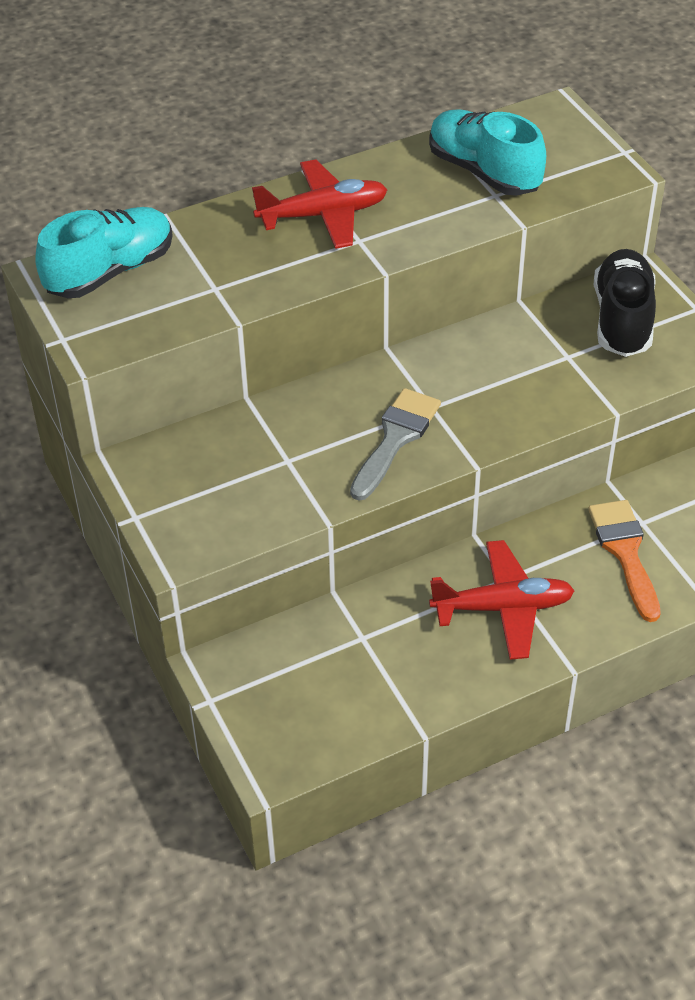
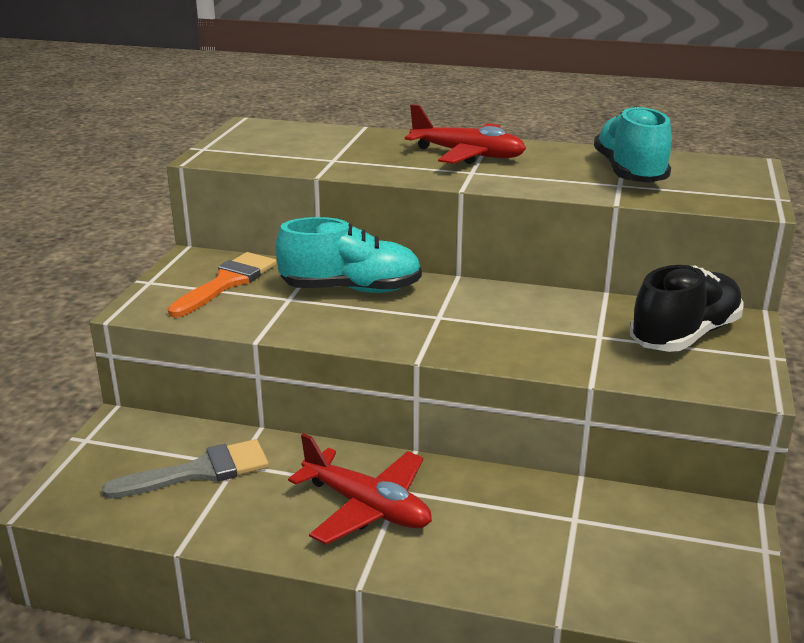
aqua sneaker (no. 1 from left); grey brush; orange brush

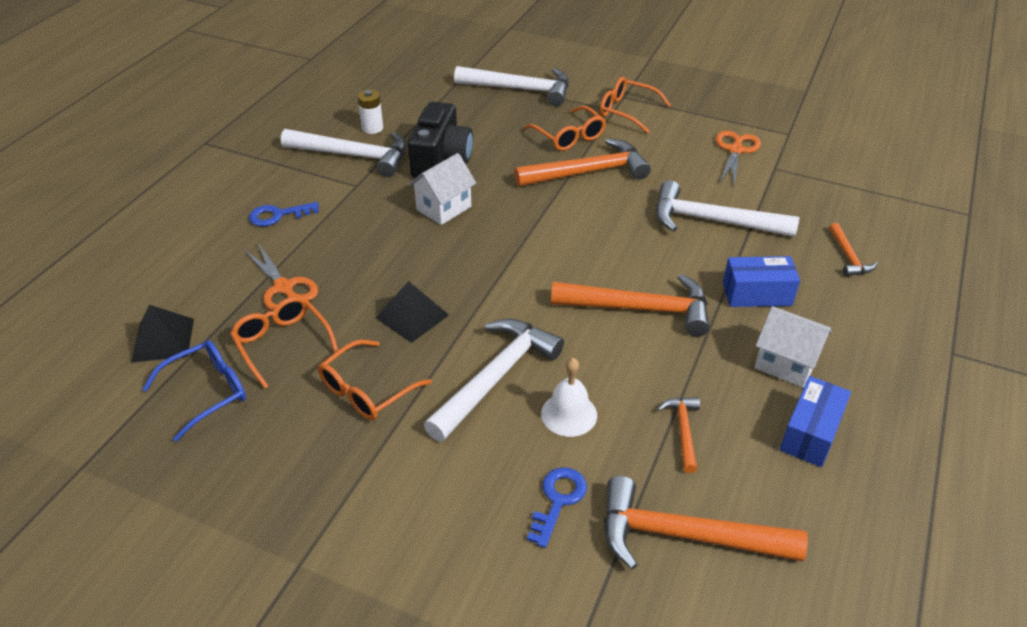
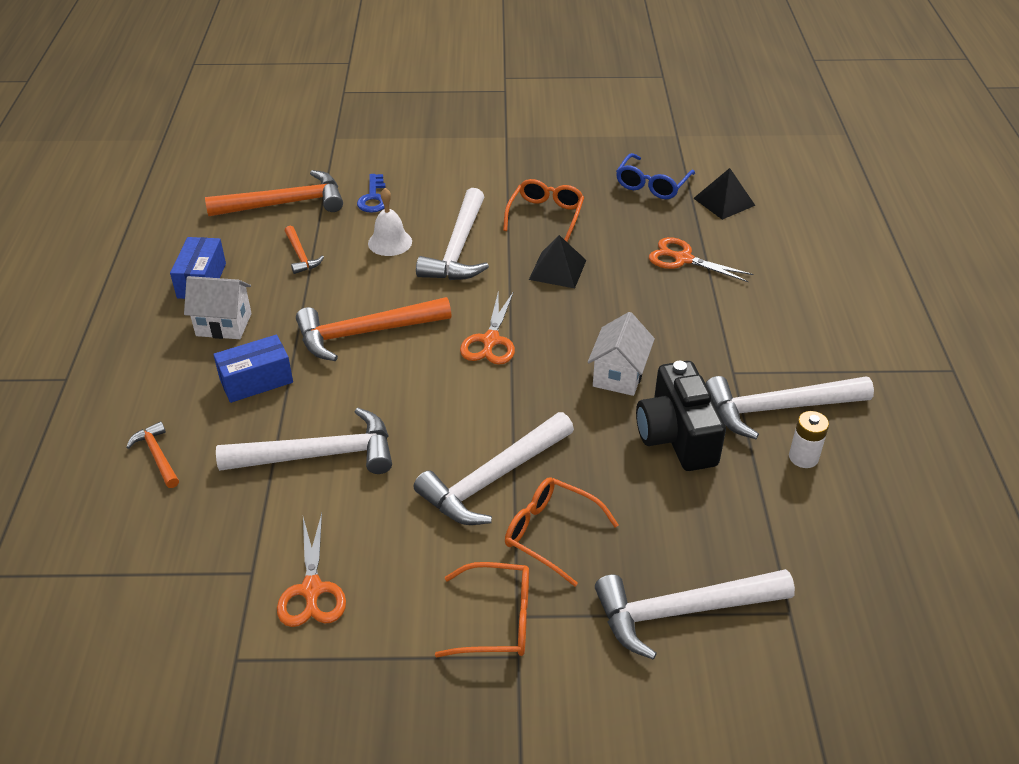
orange spectacles (no. 1 from left in the first image); blue door key (no. 1 from left in the first image); white hammer (no. 3 from left); orange shears (no. 2 from left)

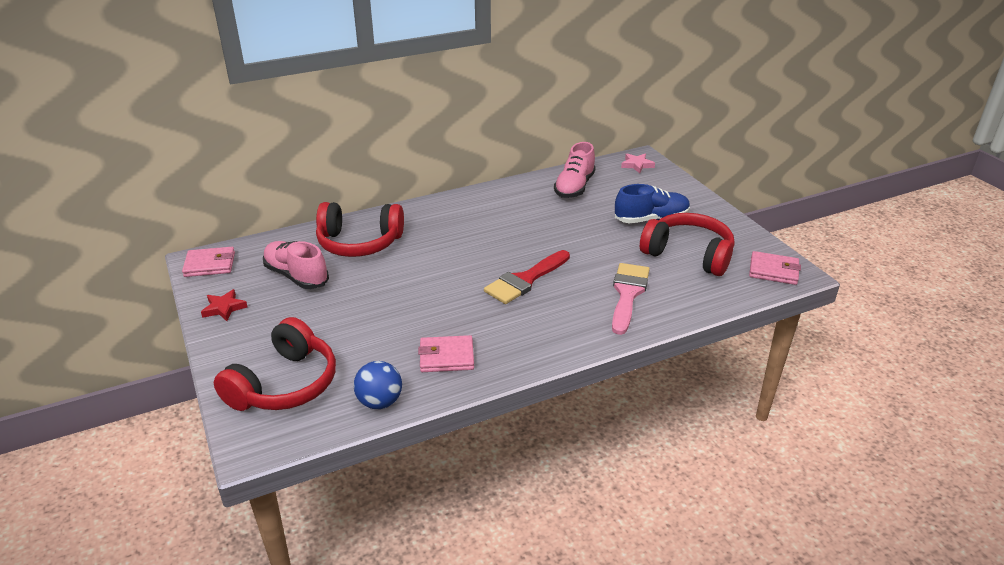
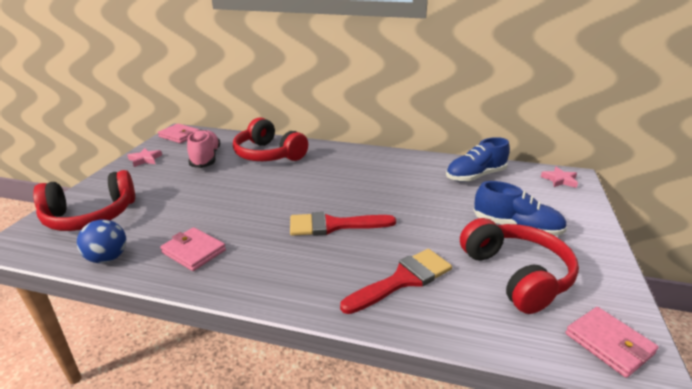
pink five-pointed star (no. 1 from left); blue sneaker (no. 1 from left); red brush (no. 2 from left)

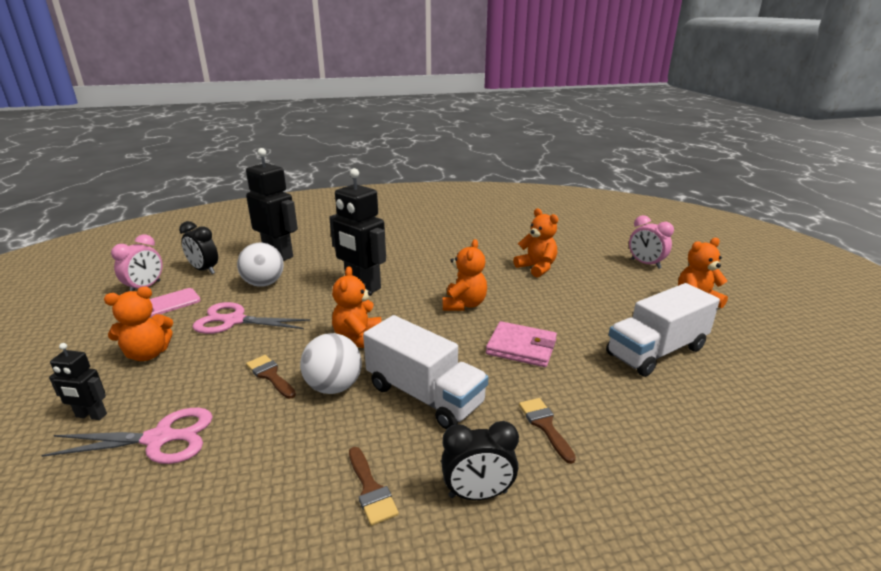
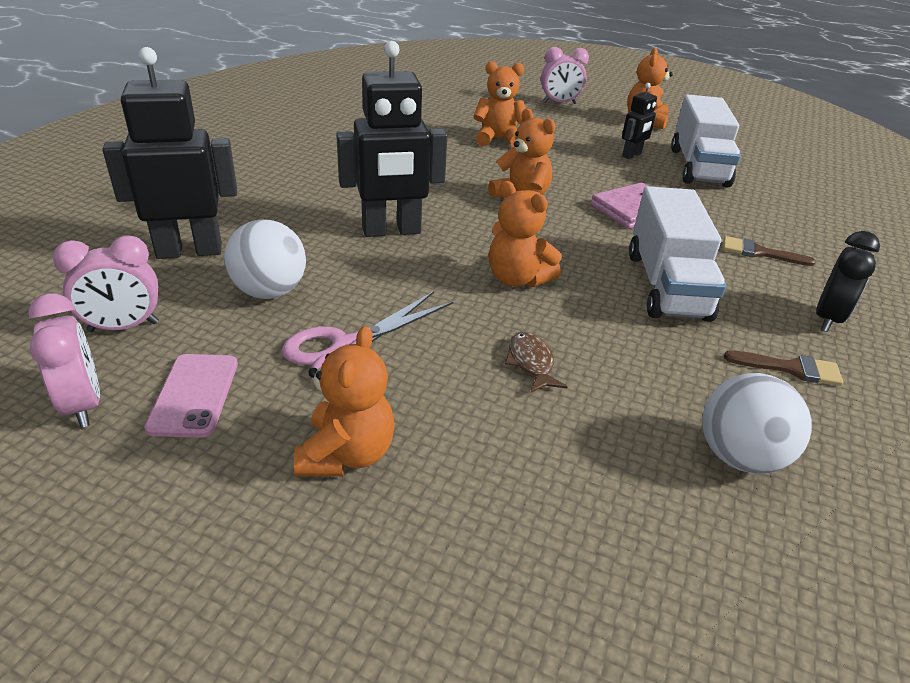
pink shears (no. 1 from left in the first image); ebony robot figure (no. 3 from left); pink clock (no. 2 from left); dark brown fish; white ball (no. 2 from left); white lorry (no. 1 from left)

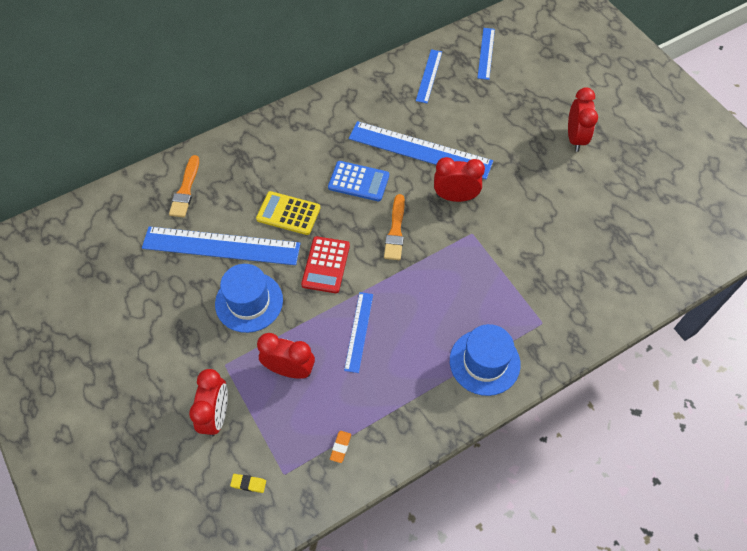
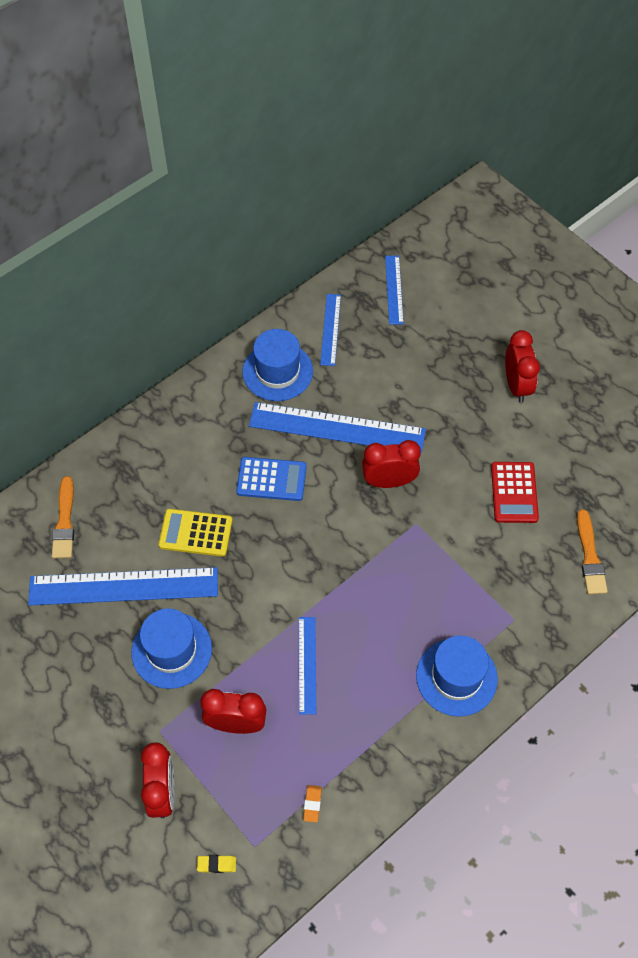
red adding machine; orange brush (no. 2 from left); blue hat (no. 2 from left)

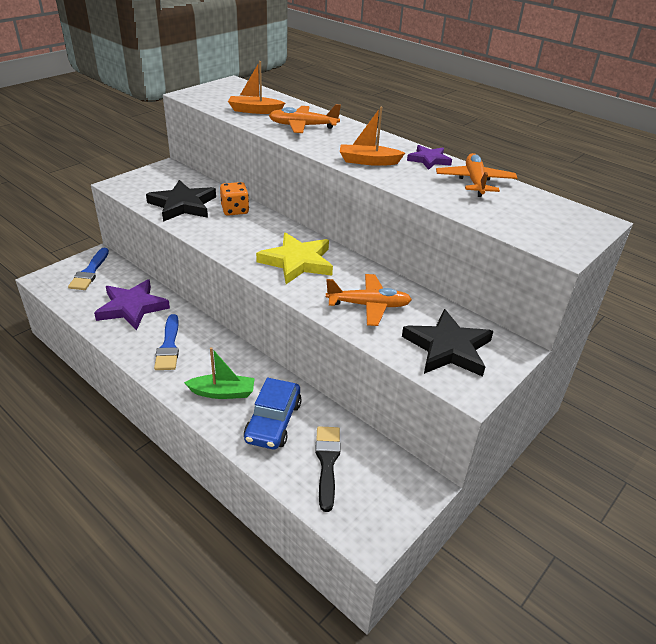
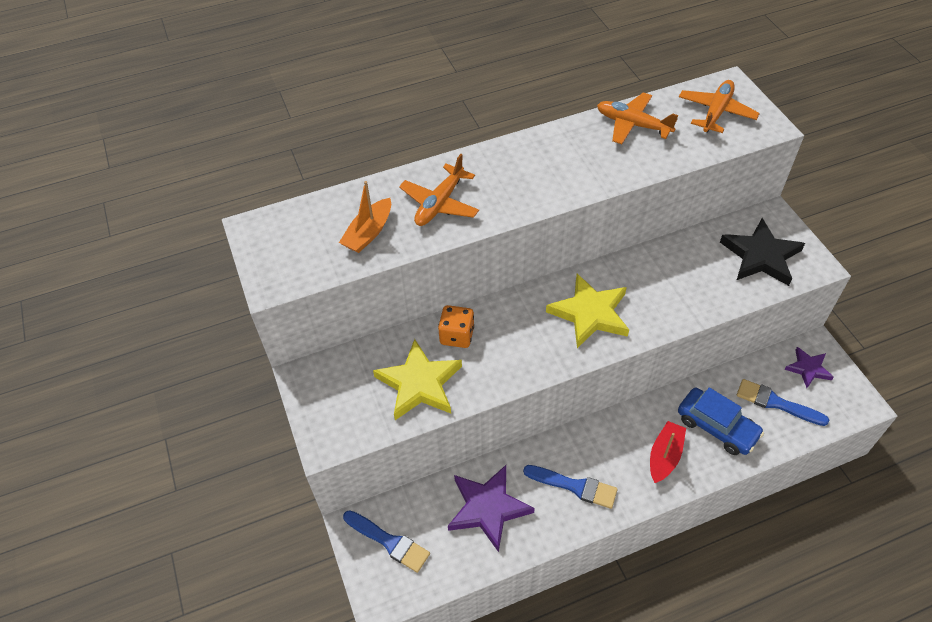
bright yellow five-pointed star (no. 1 from left); red sailboat; blue brush (no. 3 from left); orange aeroplane (no. 3 from left); orange sailboat (no. 2 from left in the first image); purple five-pointed star (no. 2 from left)

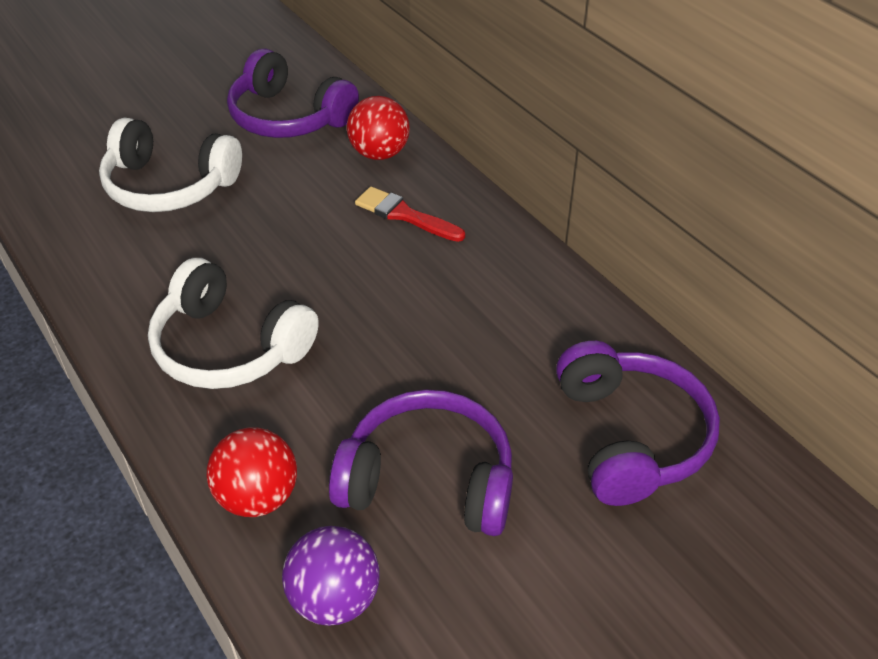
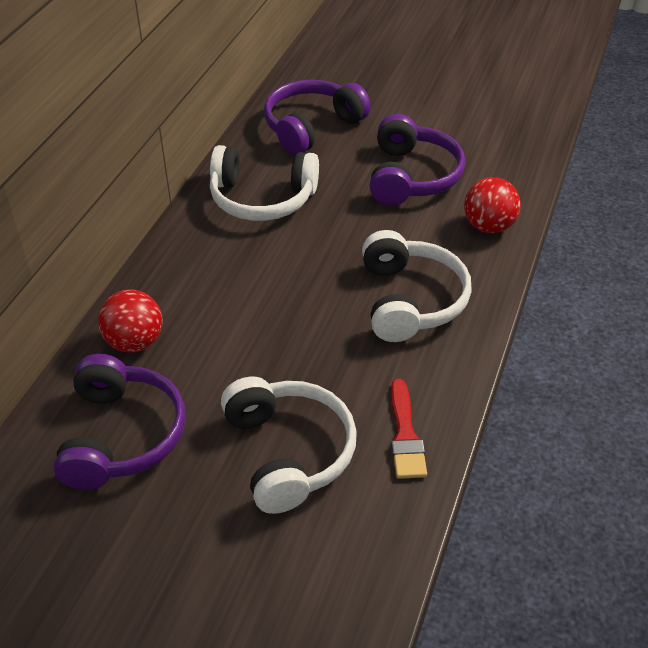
purple ball; purple over-ear headphones (no. 3 from left); red brush; white over-ear headphones (no. 1 from left)

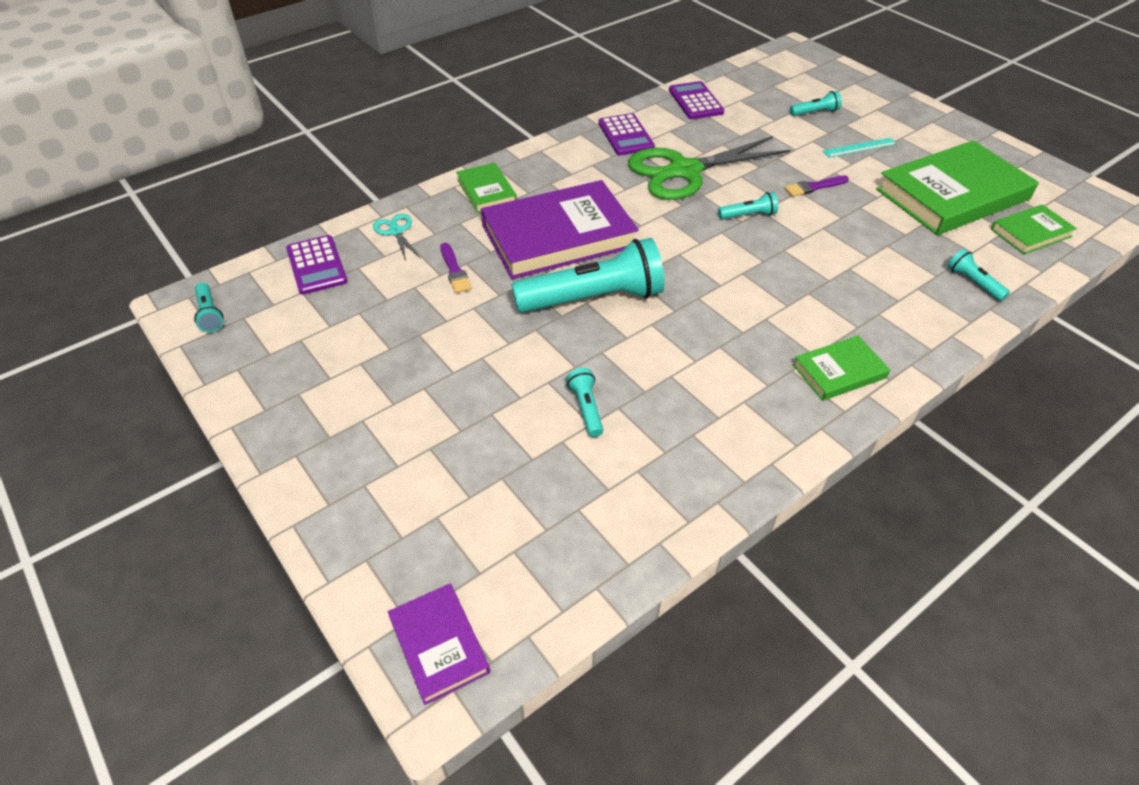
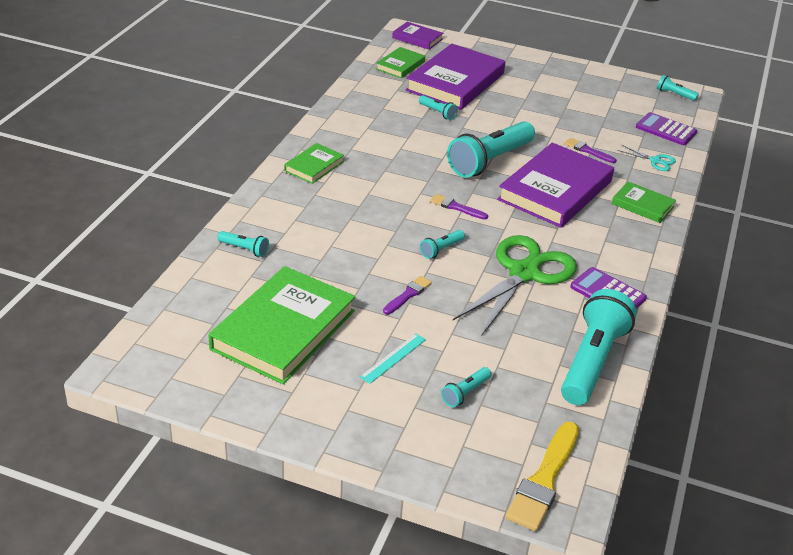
aqua torch (no. 6 from left); leaf-green hardback (no. 3 from left); purple hardback (no. 2 from left); purple brush (no. 2 from left); bright yellow brush

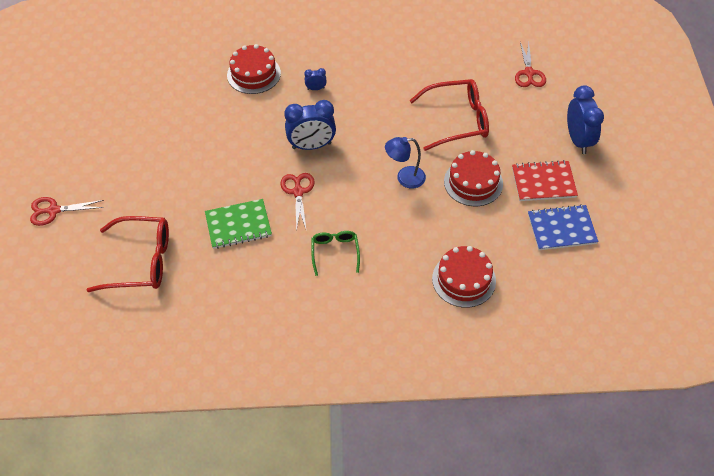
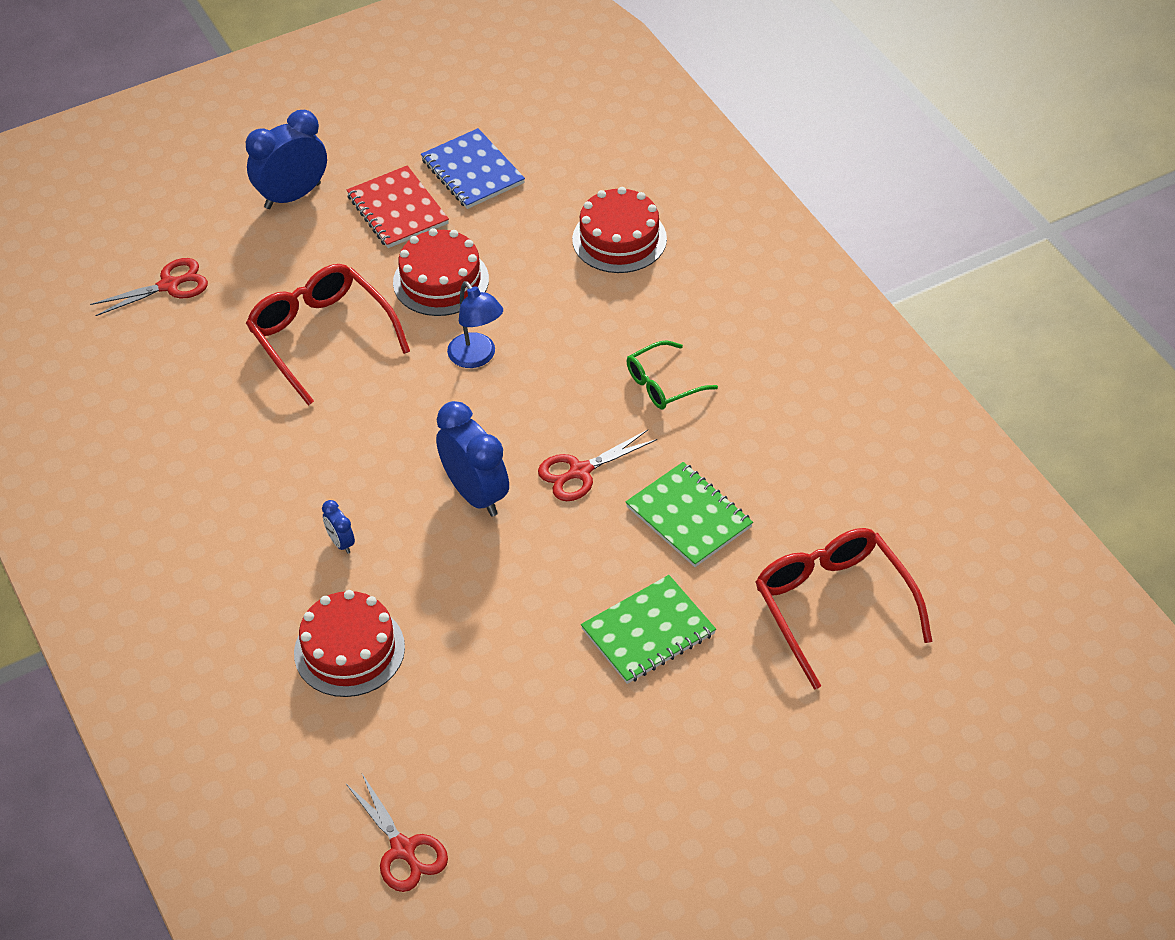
red shears (no. 2 from left); leaf-green notebook (no. 1 from left)

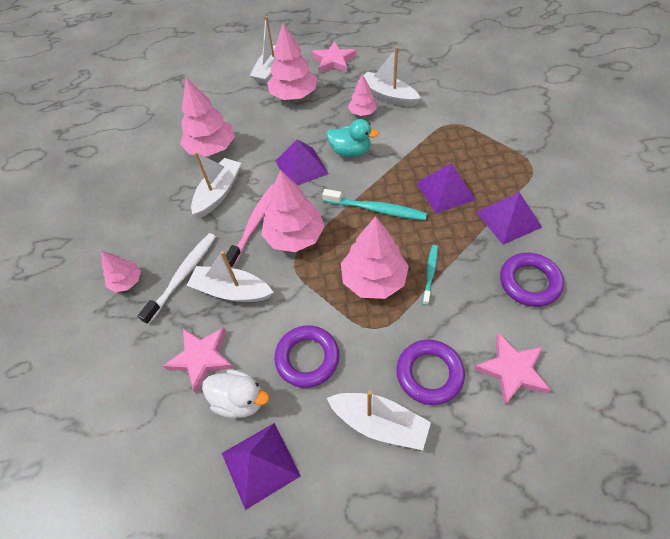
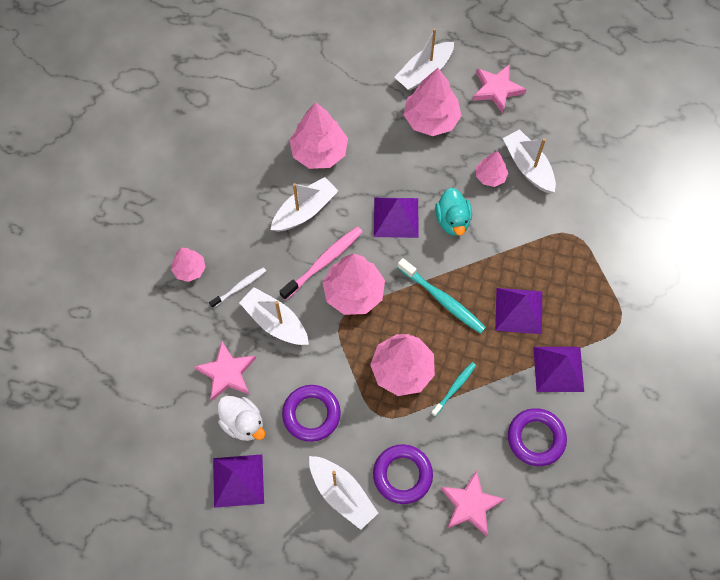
white dental brush; aqua rubber duck

